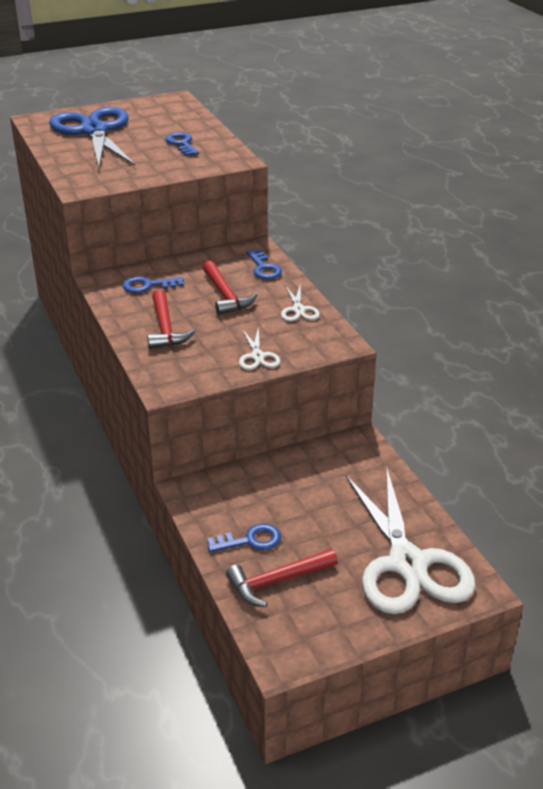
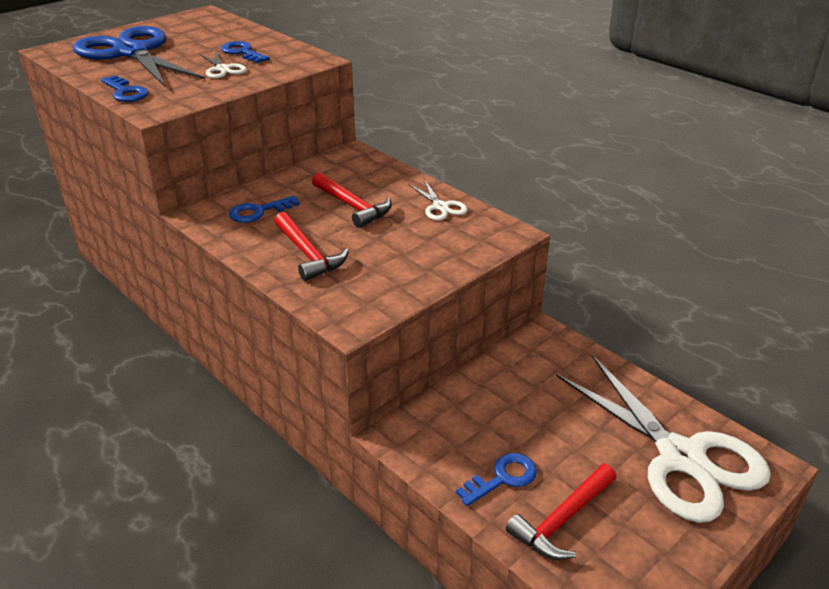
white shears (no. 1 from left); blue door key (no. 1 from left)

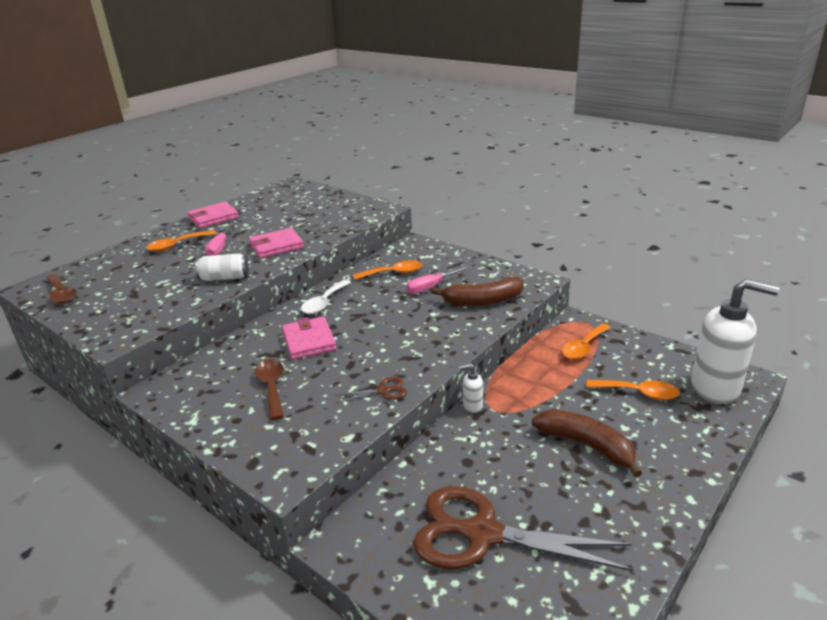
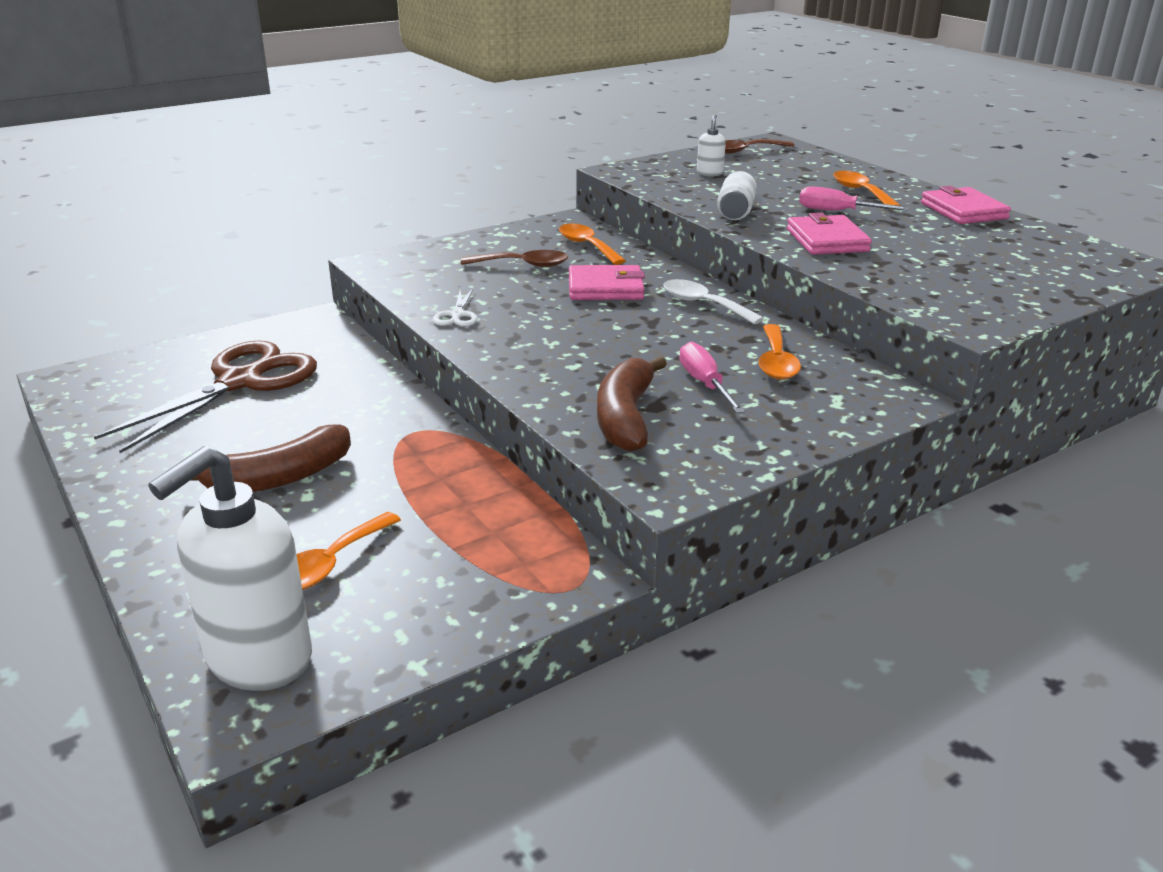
white shears; white soap pump (no. 2 from left); orange teaspoon (no. 2 from left)

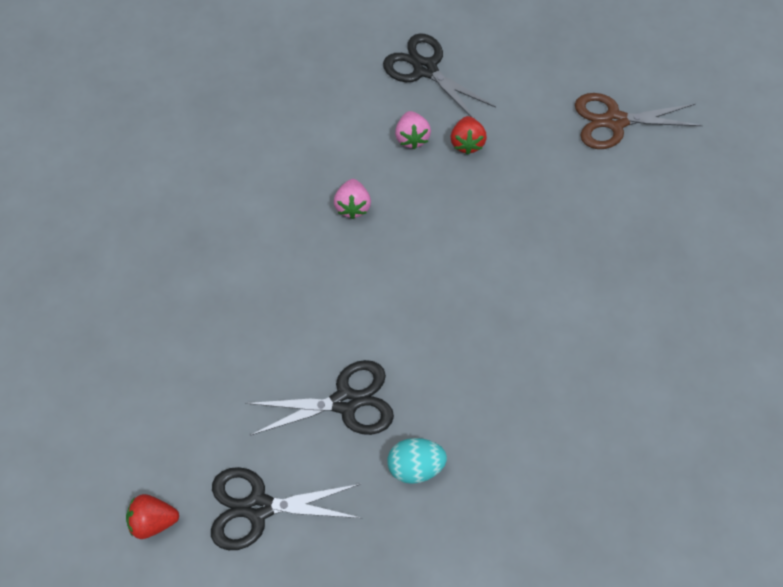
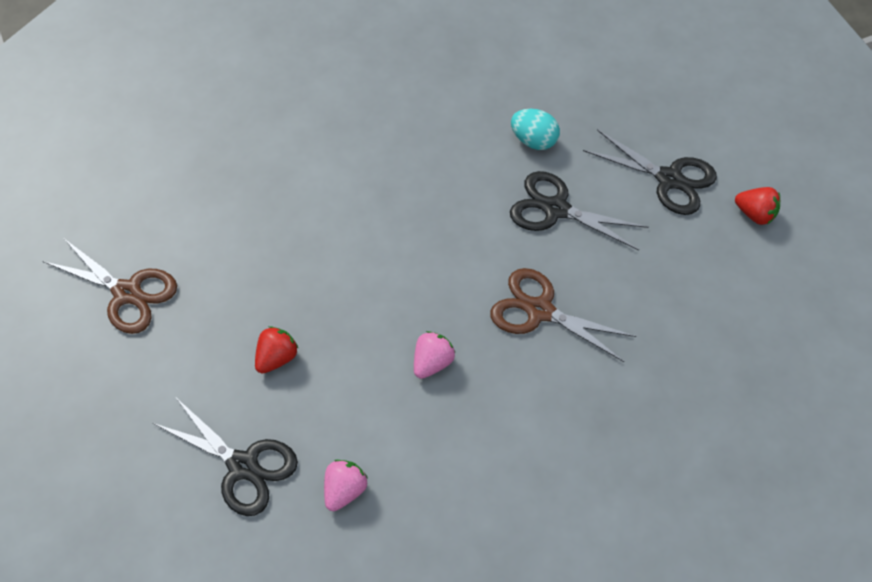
ebony shears (no. 1 from left); pink strawberry (no. 1 from left); dark brown shears (no. 2 from left)

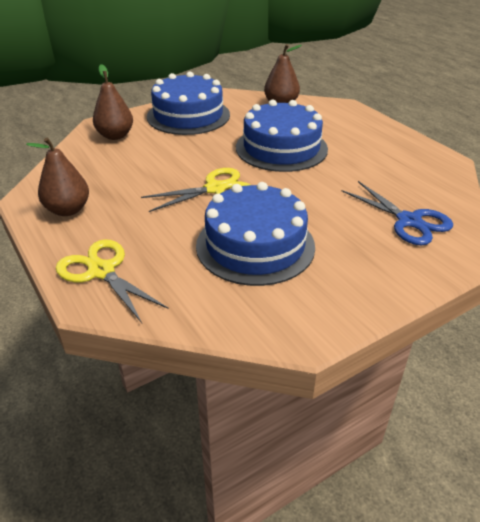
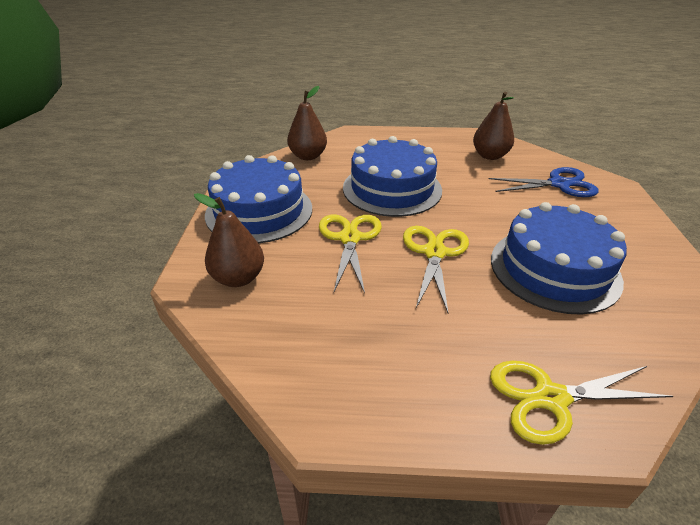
dark brown pear (no. 3 from left); bright yellow shears (no. 1 from left)

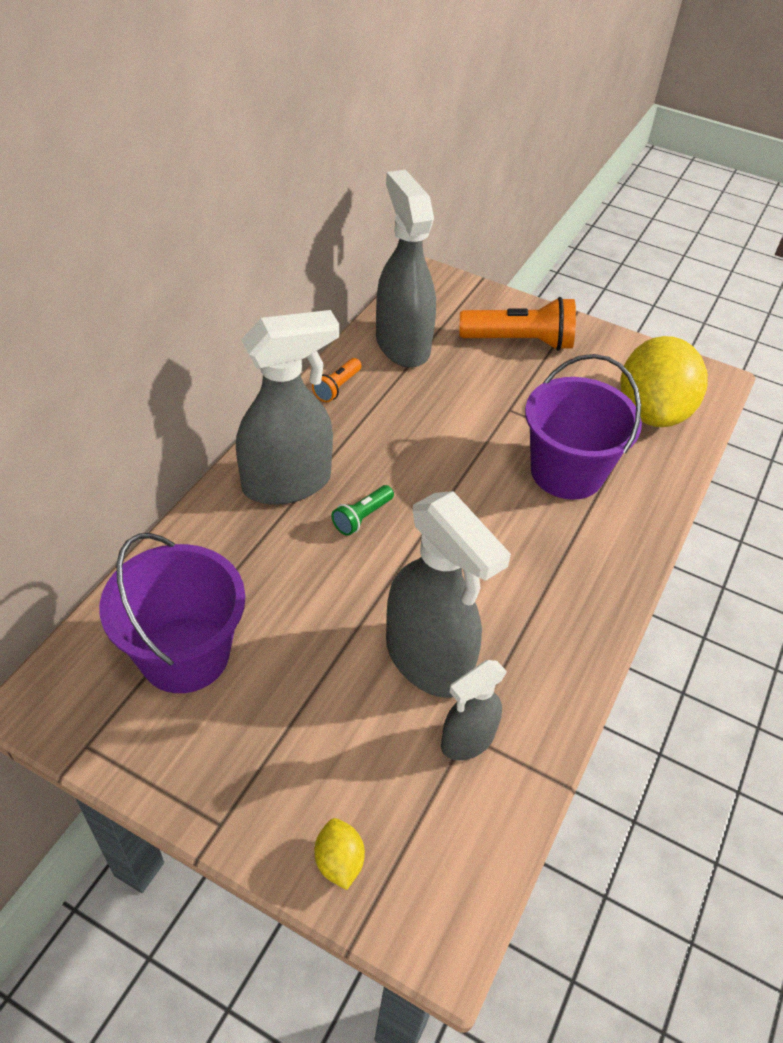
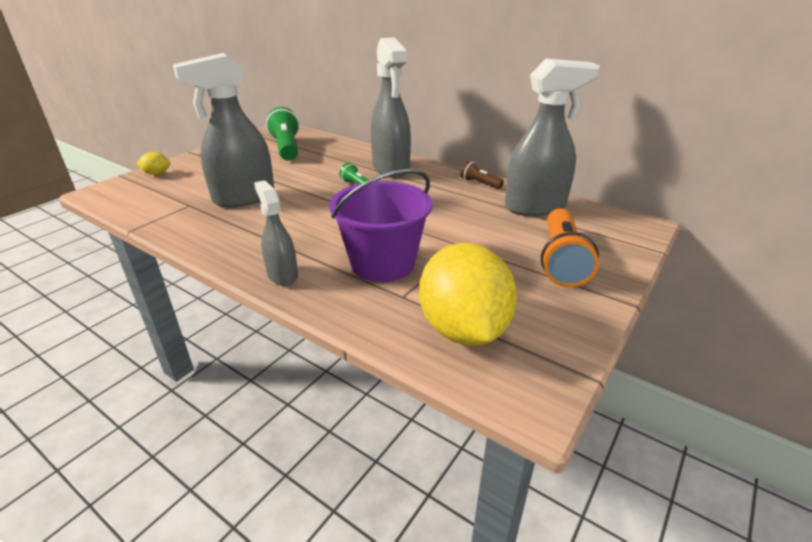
leaf-green torch (no. 1 from left); dark brown torch; grey spray bottle (no. 2 from left); bright yellow citrus fruit (no. 2 from left)

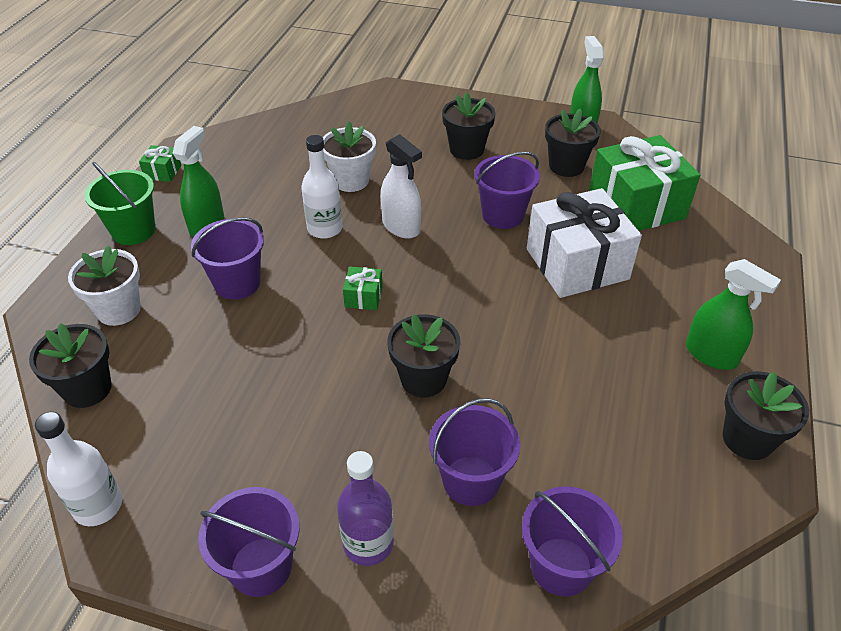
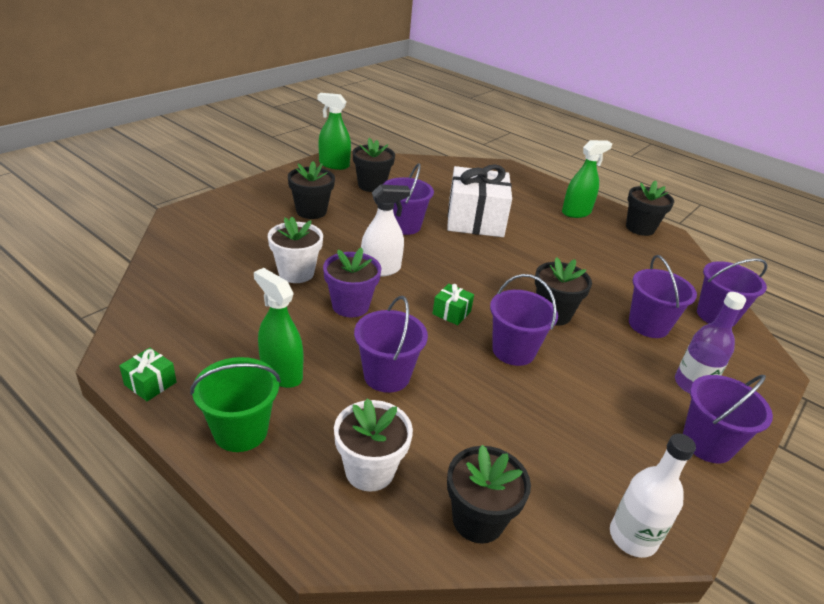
purple potted plant; leaf-green present (no. 3 from left in the first image); purple sand bucket (no. 3 from left)

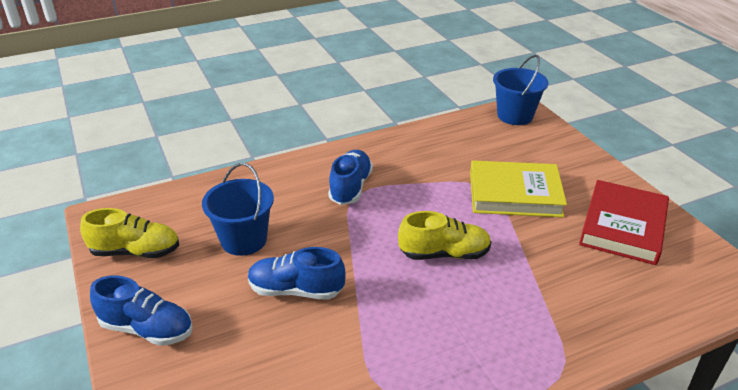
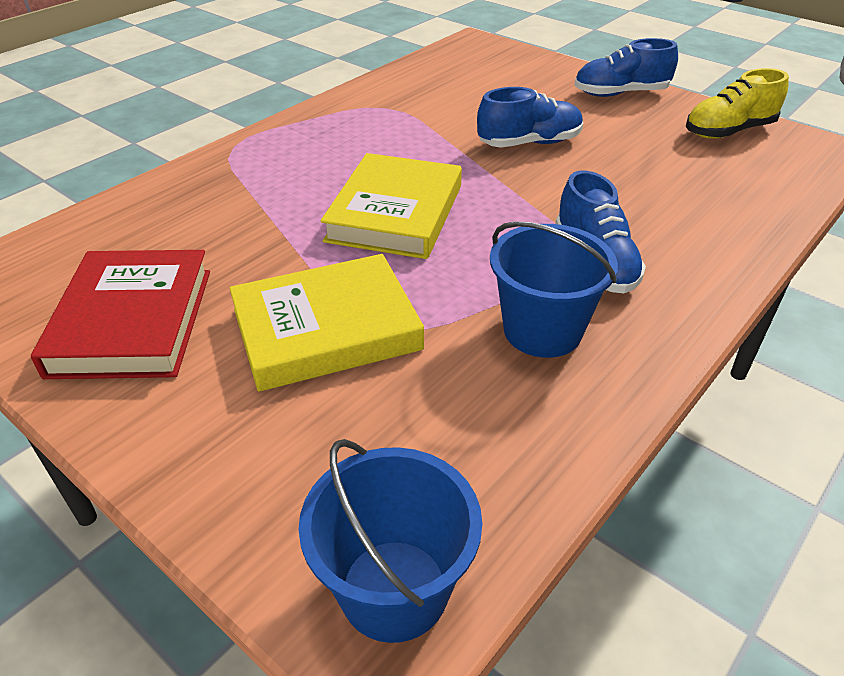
blue sand bucket (no. 2 from left); bright yellow hardback (no. 2 from left)

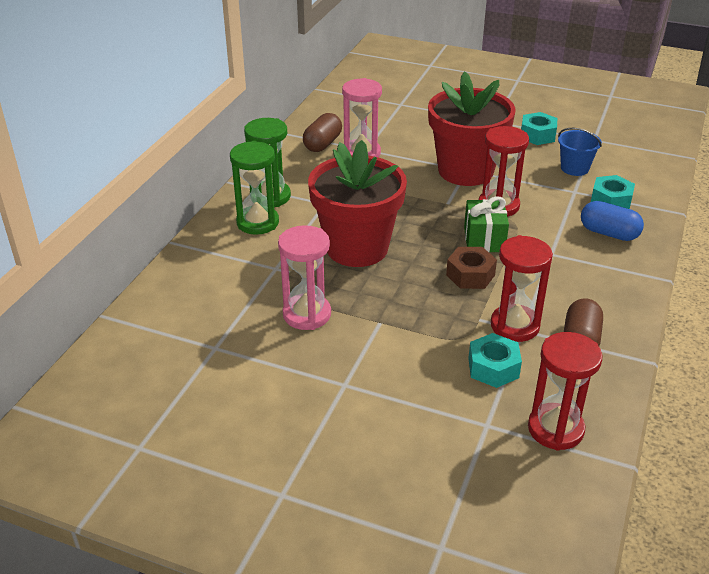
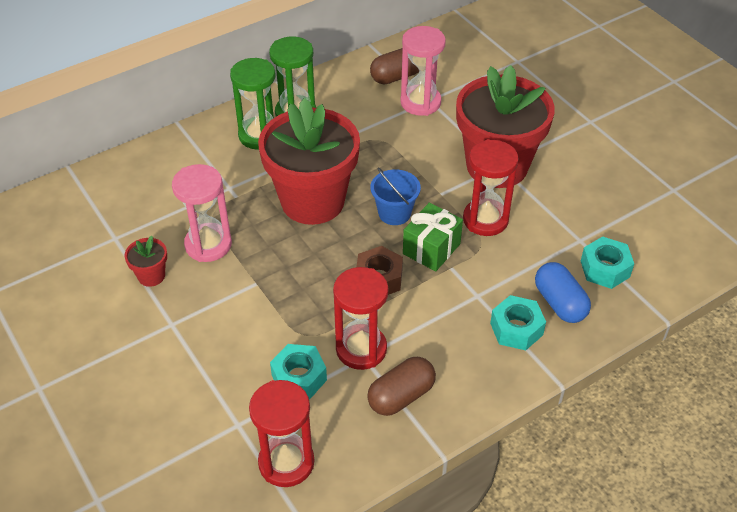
aqua nut (no. 2 from left); blue sand bucket; red potted plant (no. 1 from left)

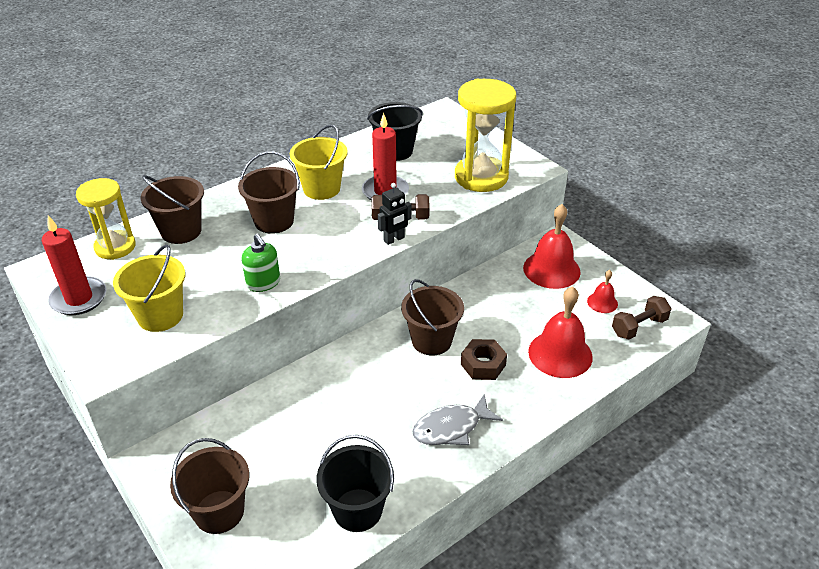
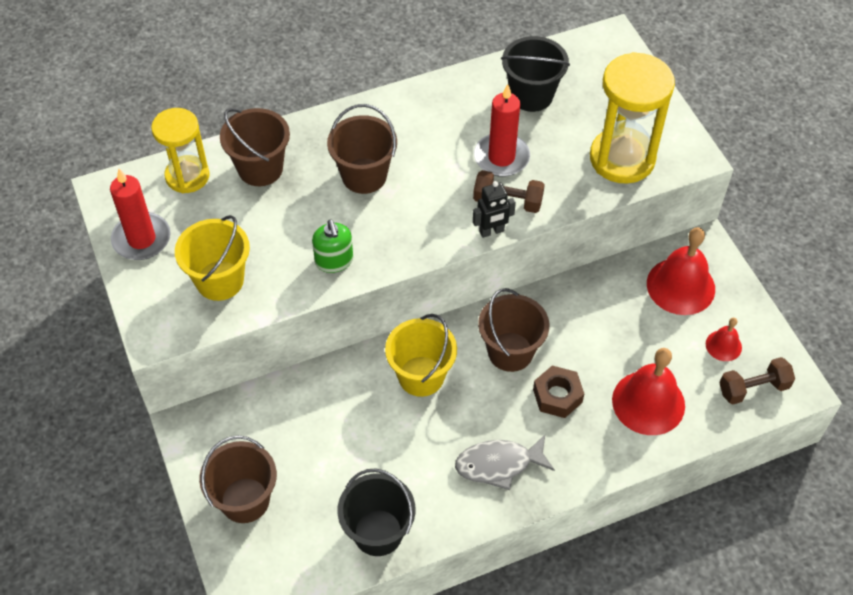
bright yellow sand bucket (no. 2 from left)

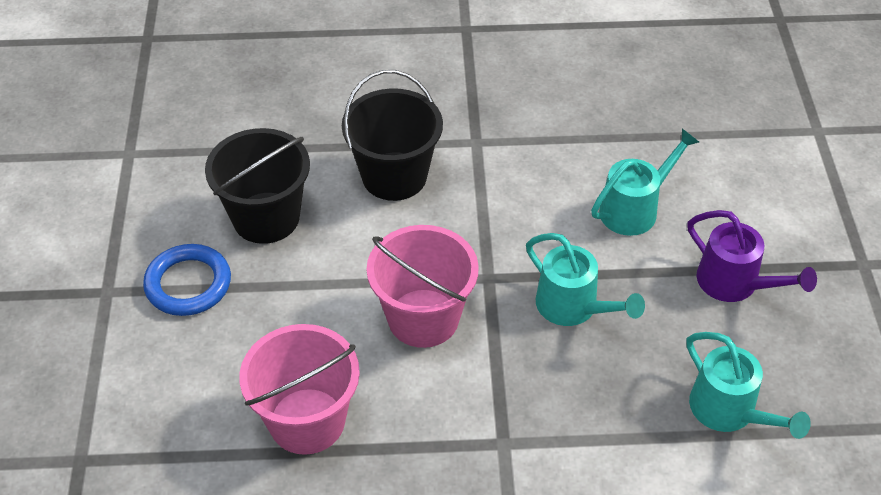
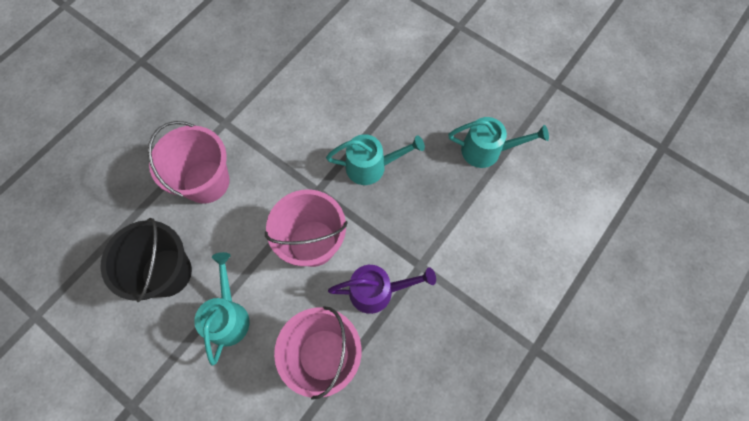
blue torus; pink sand bucket (no. 1 from left); aqua watering can (no. 1 from left); purple watering can

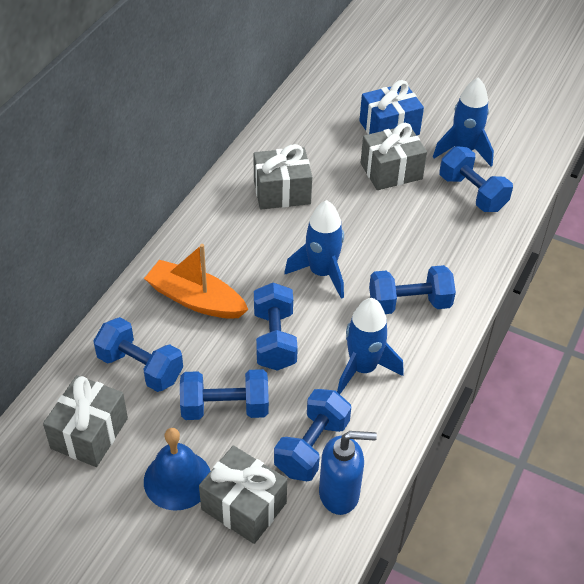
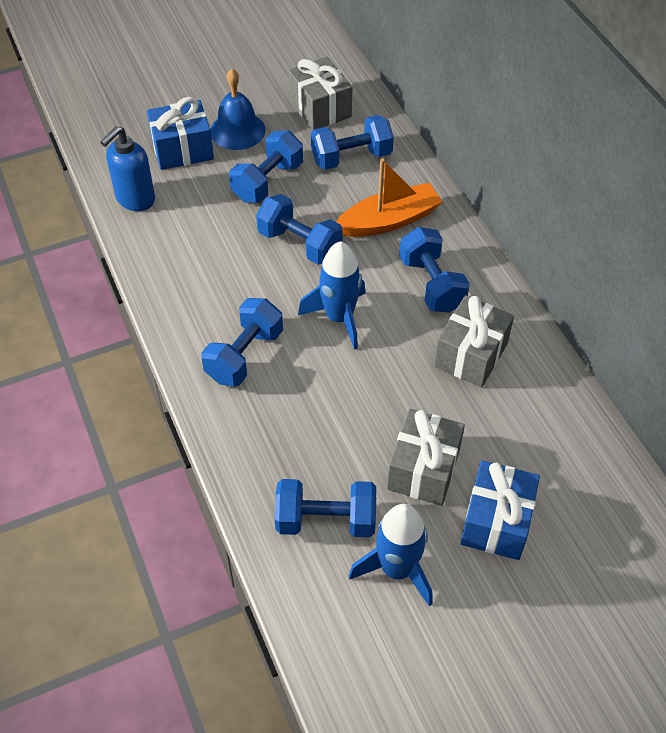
blue present (no. 1 from left); blue free weight (no. 6 from left); blue rocket (no. 2 from left in the first image)

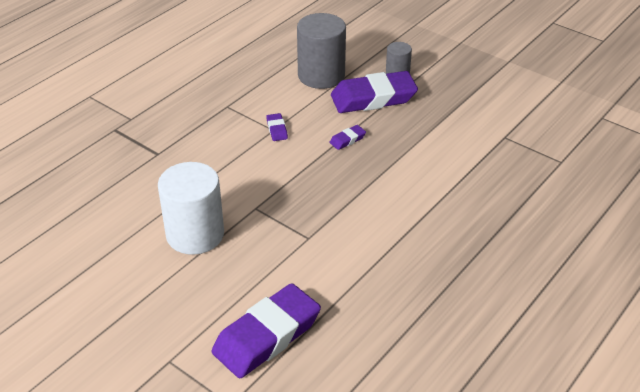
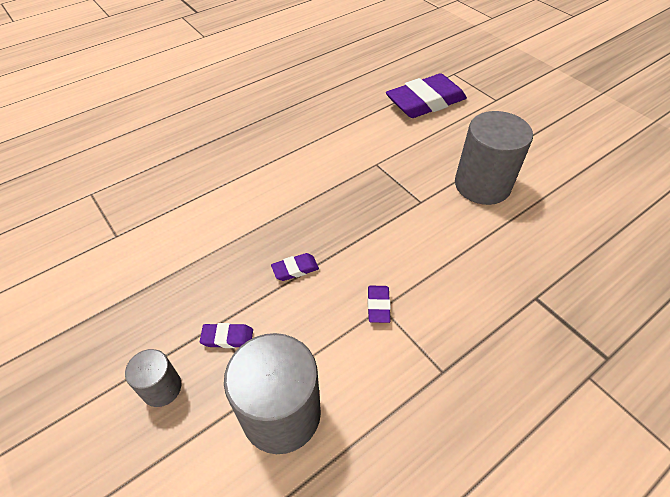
grey solid cylinder (no. 3 from left); purple eraser (no. 1 from left)

